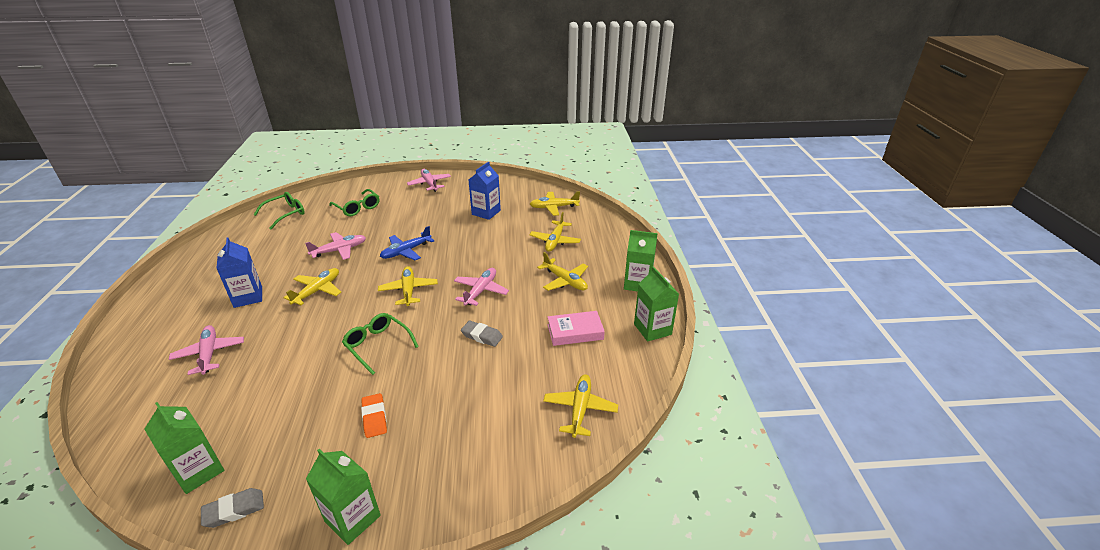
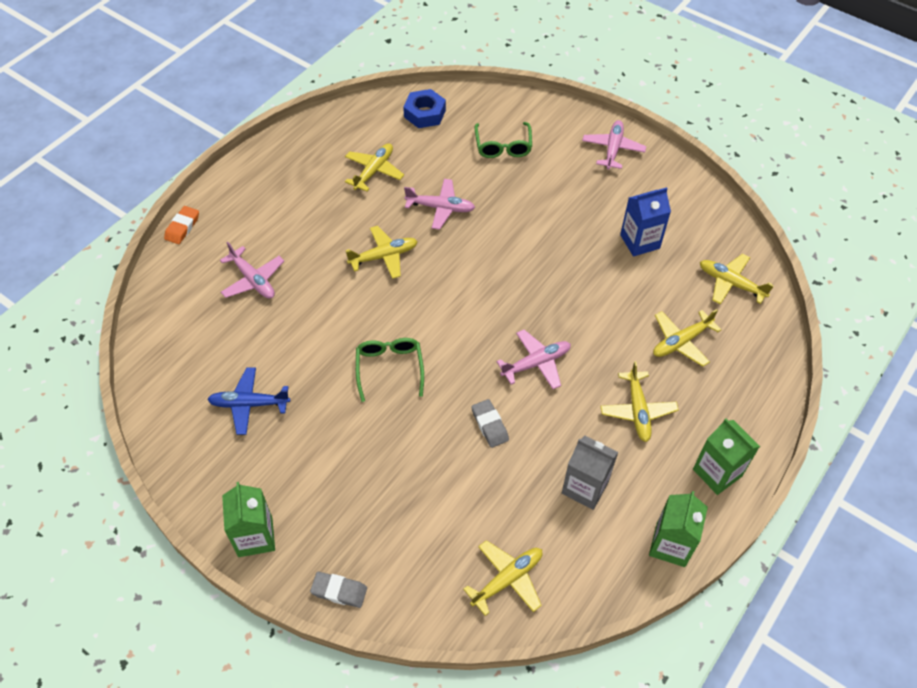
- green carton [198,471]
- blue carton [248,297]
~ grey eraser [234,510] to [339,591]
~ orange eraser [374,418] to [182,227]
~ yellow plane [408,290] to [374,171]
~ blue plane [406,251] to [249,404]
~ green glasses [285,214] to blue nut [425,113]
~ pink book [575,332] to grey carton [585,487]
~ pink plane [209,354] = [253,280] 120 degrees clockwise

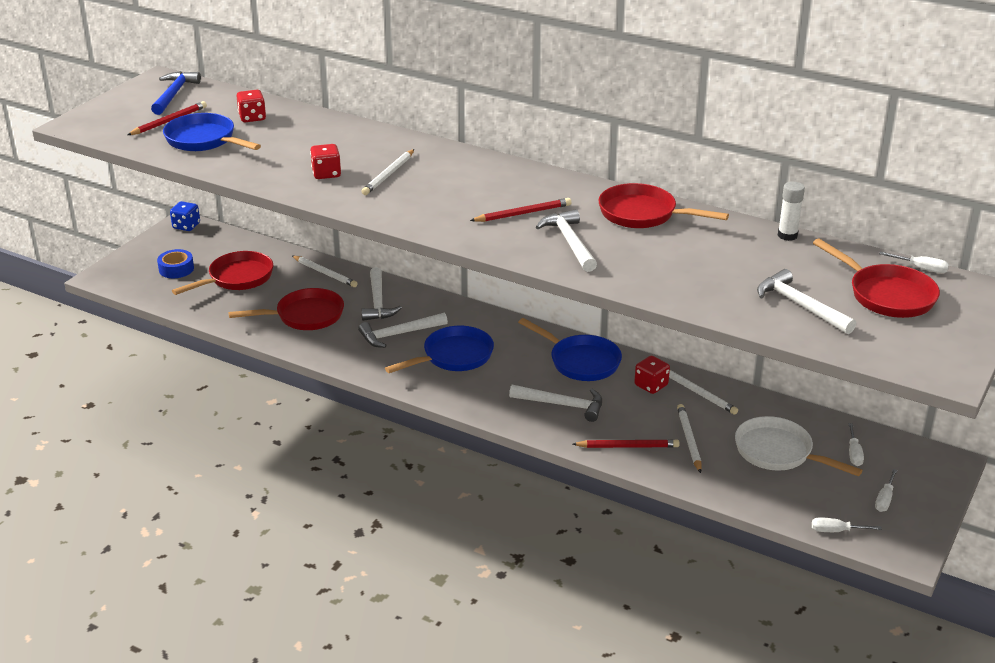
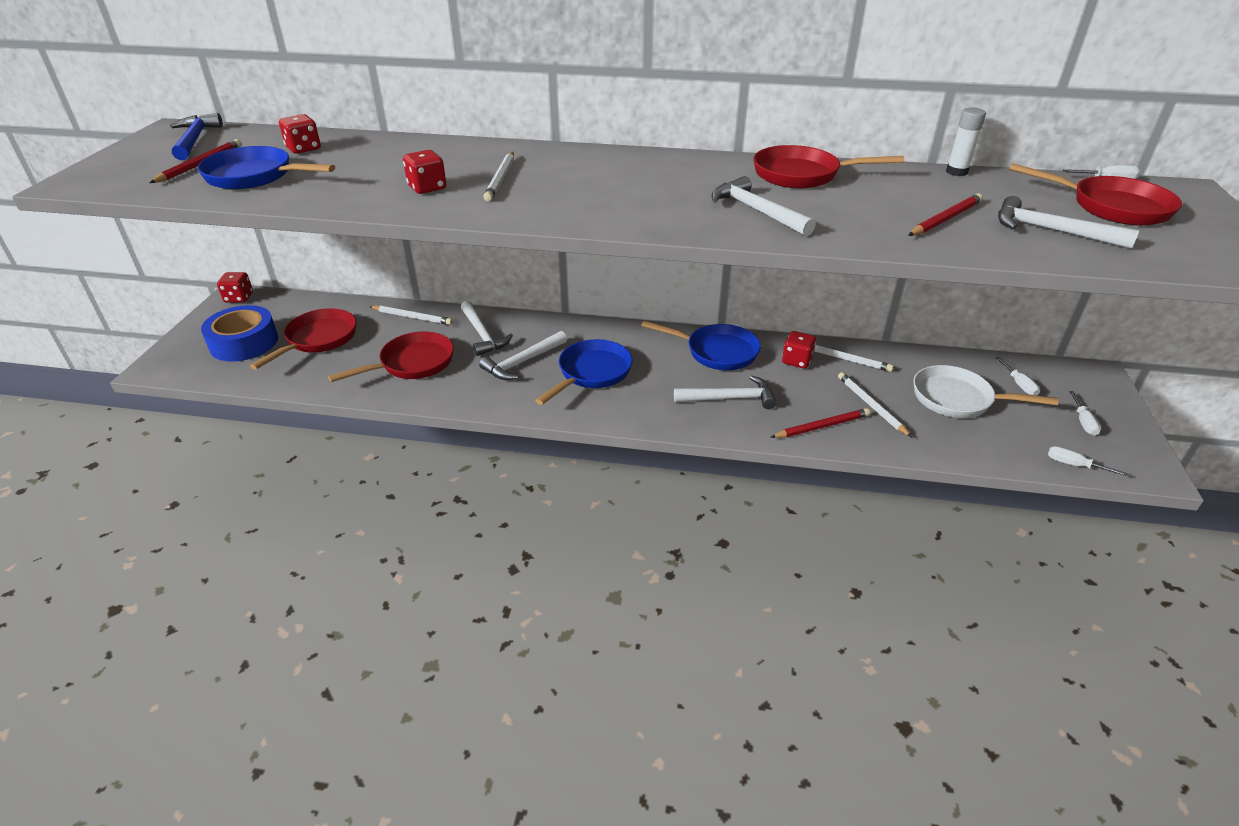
~ red pencil [523,213] to [945,219]
~ blue dice [186,226] to red dice [239,298]
~ white screwdriver [836,531] = [1074,465] 45 degrees clockwise
~ blue tape [176,269] = [244,343] x1.69

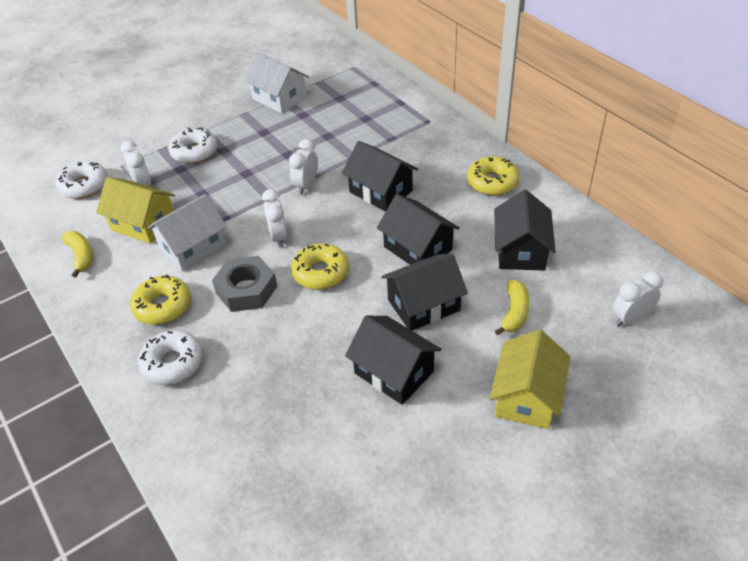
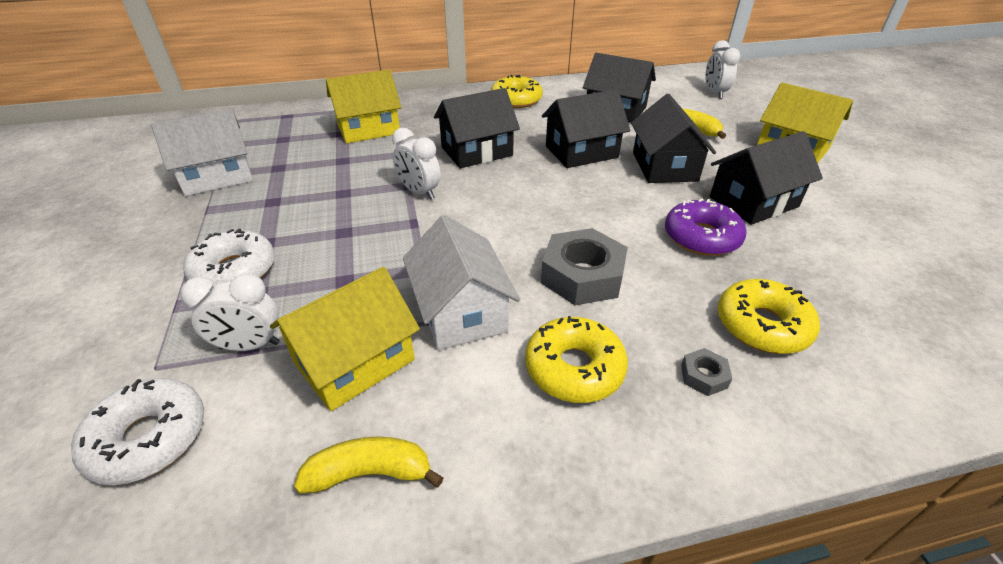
- white clock [278,237]
+ yellow house [368,129]
+ purple donut [701,237]
~ yellow donut [320,273] to [762,325]
~ white donut [173,363] to grey nut [703,376]

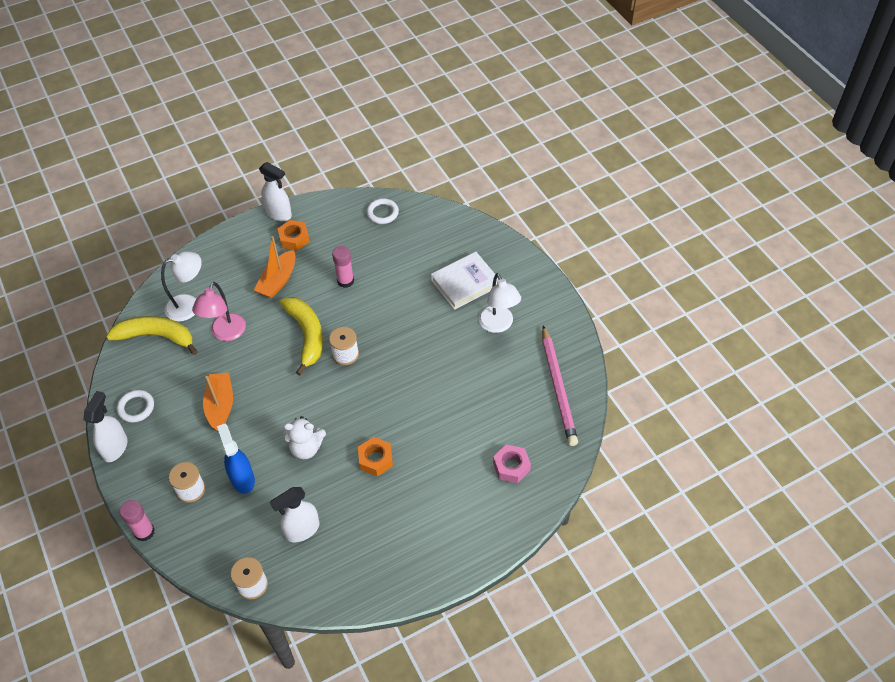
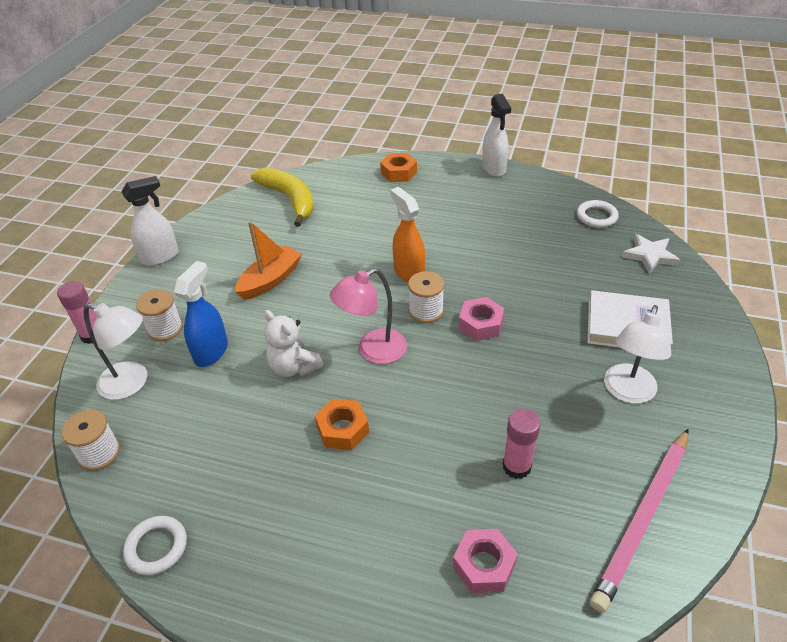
- orange boat [278,281]
- white spray bottle [302,530]
+ pink nut [481,324]
+ white star [650,255]
~ white ring [136,407] to [156,547]
~ white lamp [189,305] to [132,383]
~ pink lamp [225,333] to [373,351]
~ orange nut [294,239] to [398,172]
~ pink glue stick [345,281] to [516,466]
~ yellow banana [306,335] to orange spray bottle [409,272]

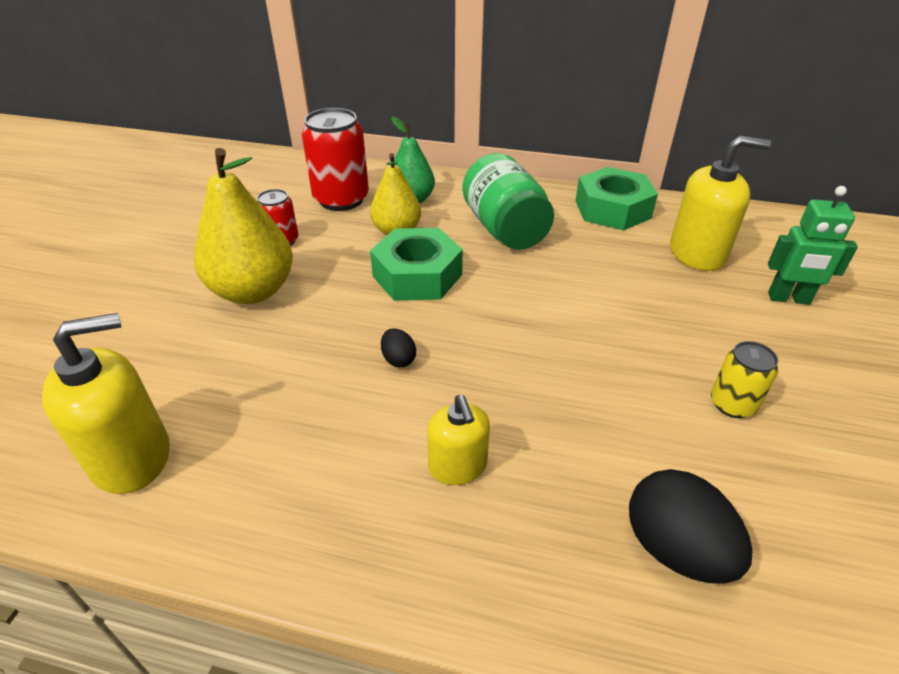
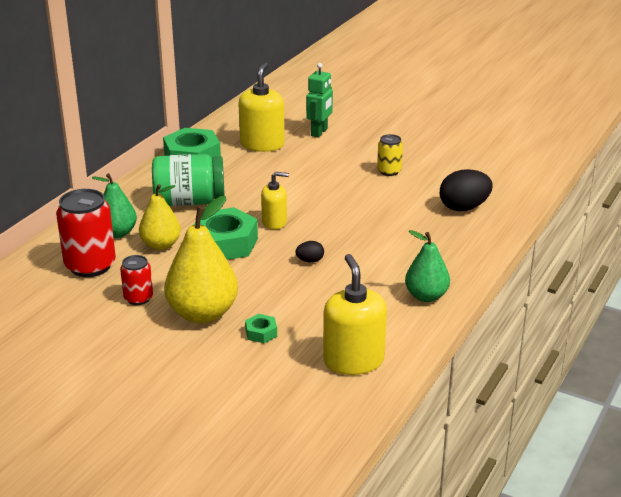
+ green nut [261,333]
+ green pear [426,296]
~ yellow soap dispenser [458,466] to [274,222]

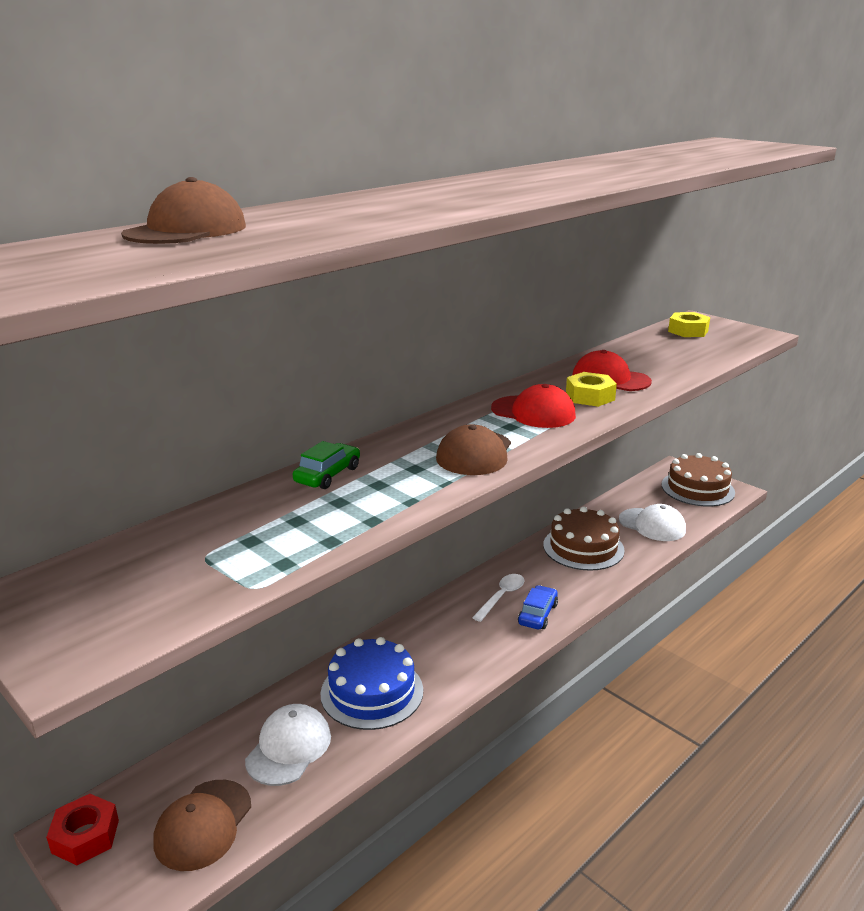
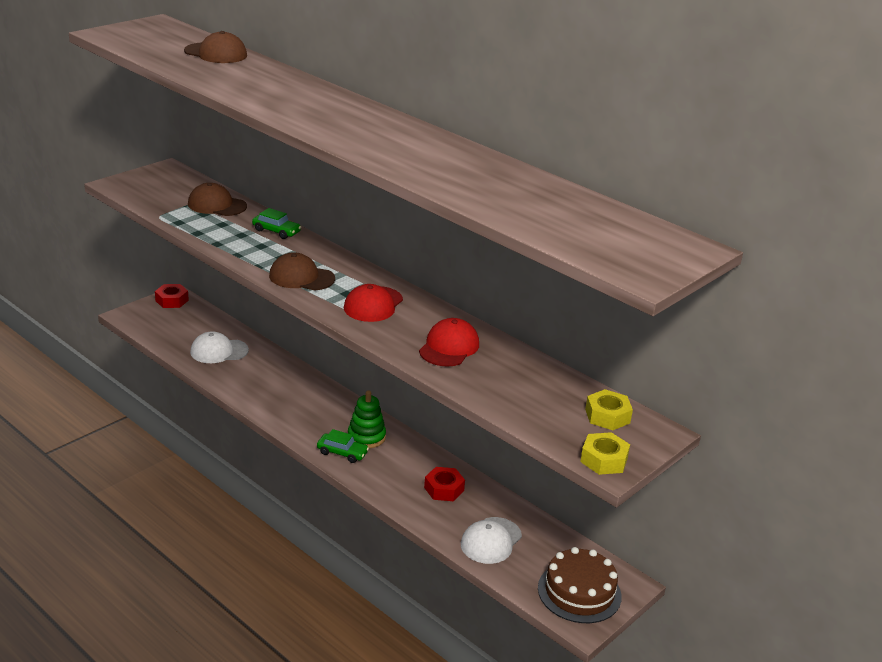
- blue cake [372,692]
~ brown cap [203,825] to [217,205]
~ yellow nut [590,396] to [604,460]
~ white spoon [501,597] to green stacking toy [366,437]
~ brown cake [583,547] to red nut [444,489]
~ blue car [538,614] to green car [342,453]
~ white cap [289,748] = [219,351] 150 degrees clockwise

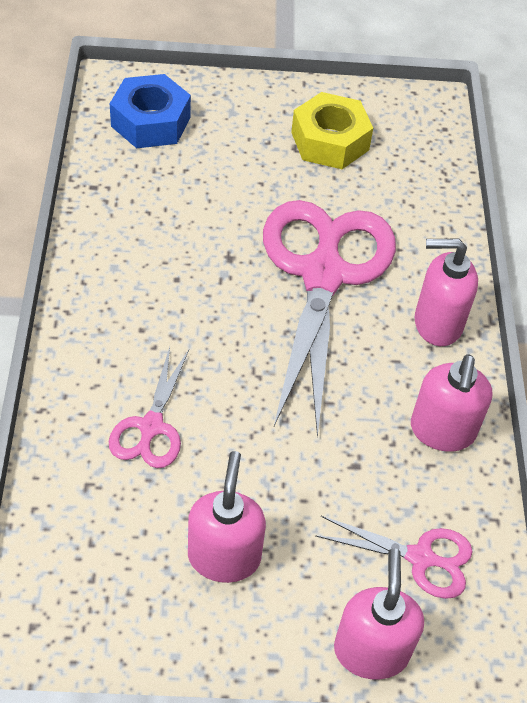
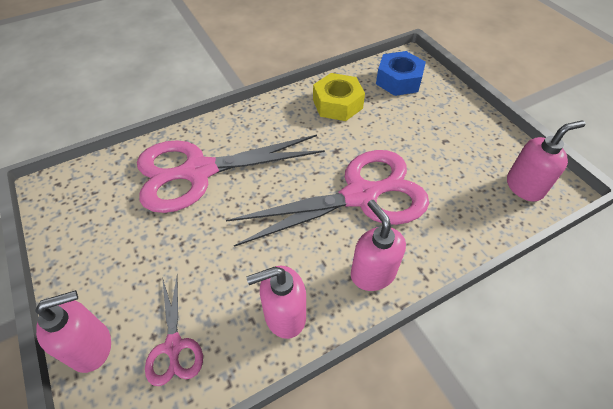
~ pink soap dispenser [224,556] to [524,186]
~ yellow nut [330,141] to [337,104]
~ pink scissors [151,427] = [198,172] x2.14

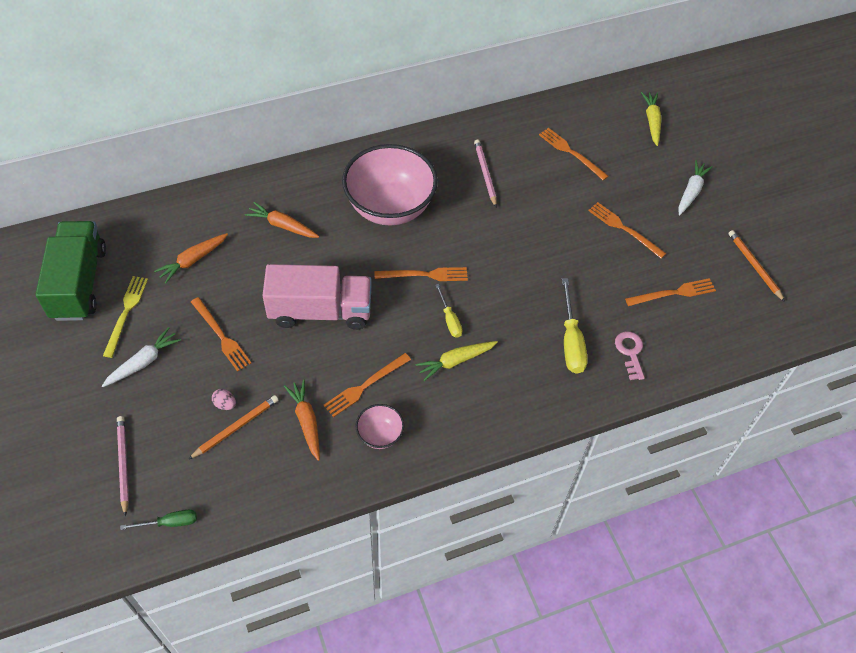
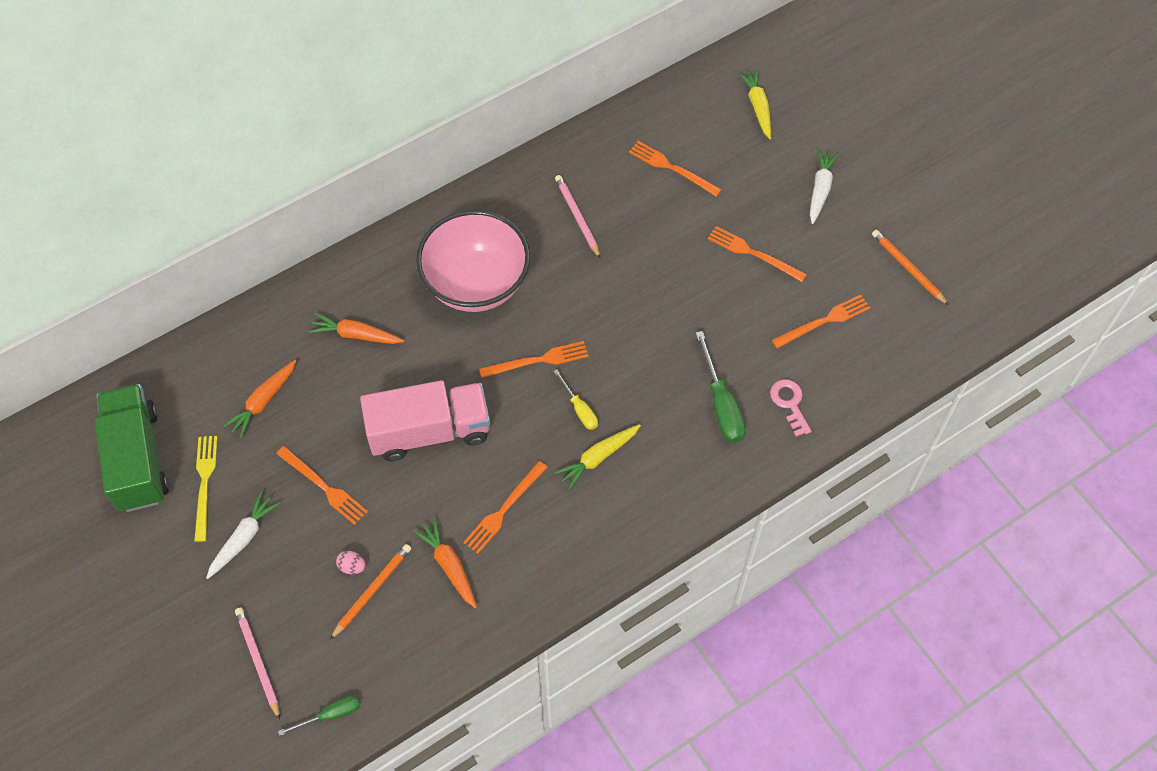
- pink bowl [380,435]
~ yellow screwdriver [571,341] to green screwdriver [721,404]

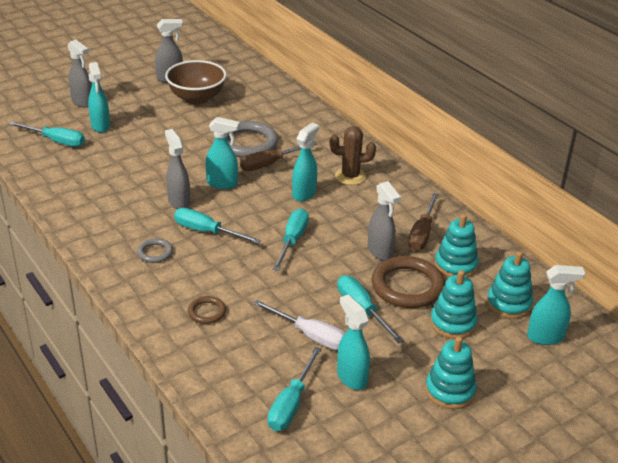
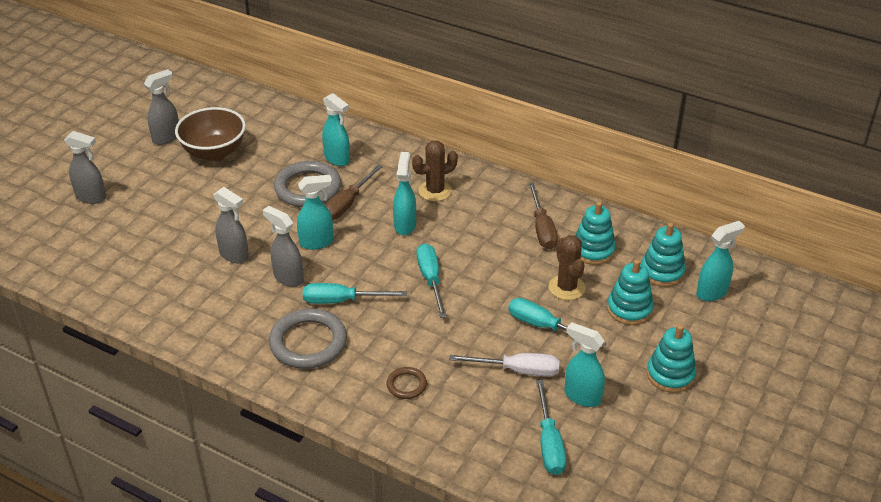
- turquoise screwdriver [56,141]
~ turquoise spray bottle [100,126] to [337,159]
~ grey spray bottle [380,252] to [234,255]
~ brown ring [407,286] to brown cactus [566,287]
~ grey ring [155,253] = [308,342] x2.00

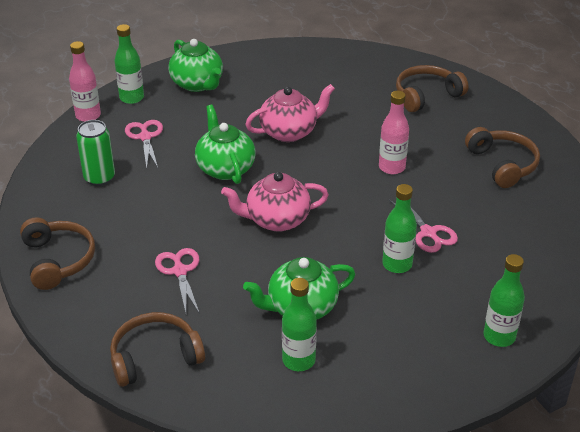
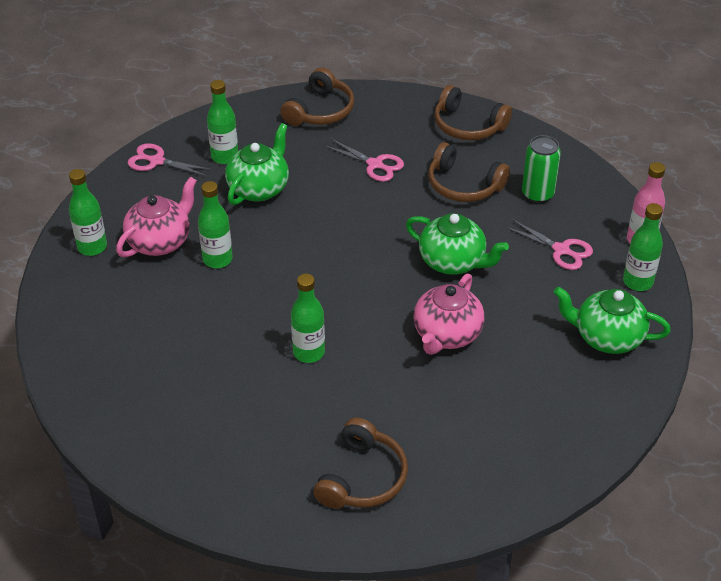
~ pink teapot [276,220] to [160,241]
~ pink scissors [428,233] to [157,161]
~ brown headphones [502,164] to [463,185]
~ pink bottle [392,167] to green bottle [309,352]

